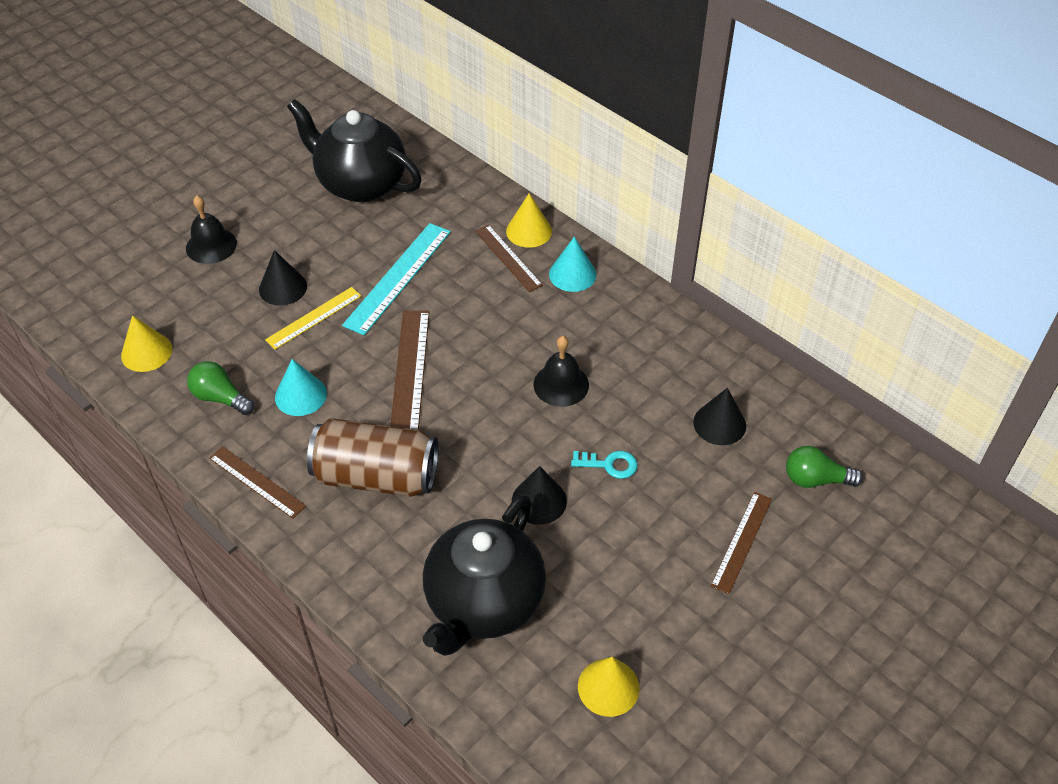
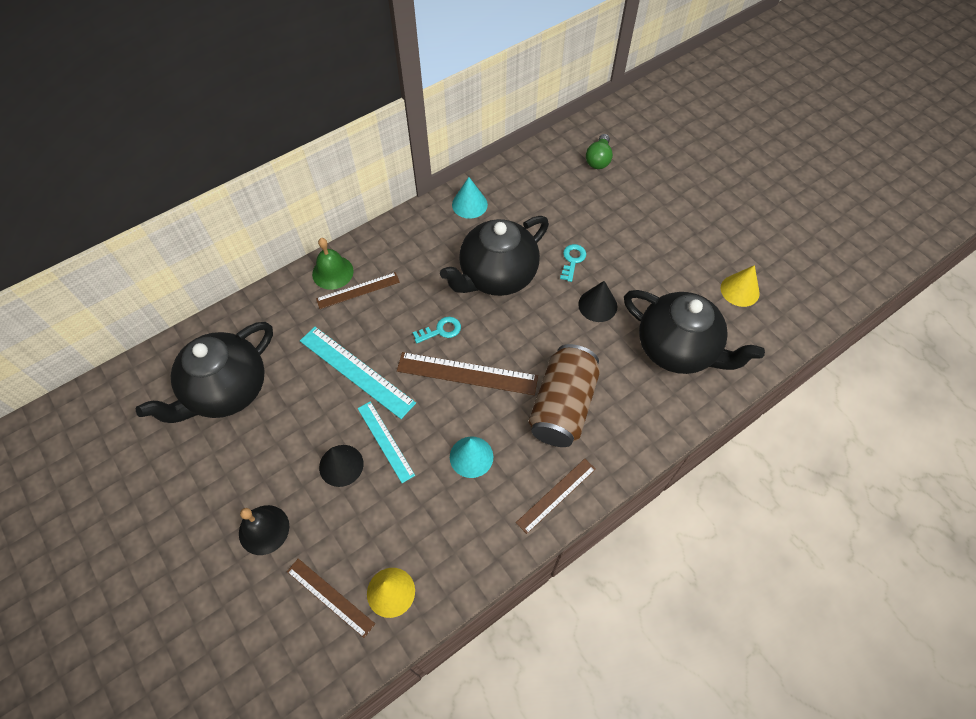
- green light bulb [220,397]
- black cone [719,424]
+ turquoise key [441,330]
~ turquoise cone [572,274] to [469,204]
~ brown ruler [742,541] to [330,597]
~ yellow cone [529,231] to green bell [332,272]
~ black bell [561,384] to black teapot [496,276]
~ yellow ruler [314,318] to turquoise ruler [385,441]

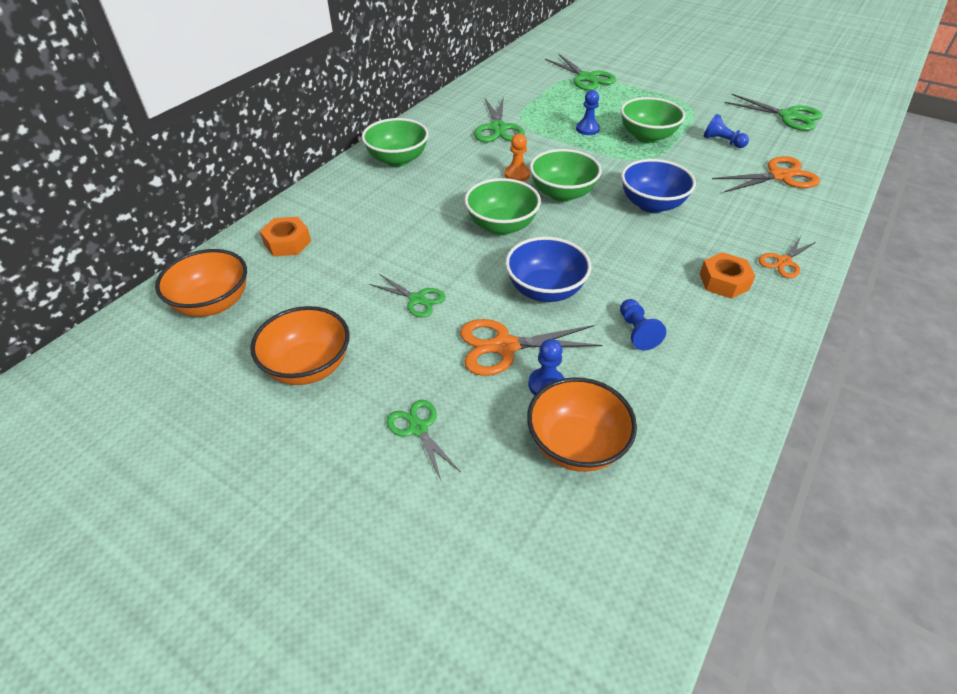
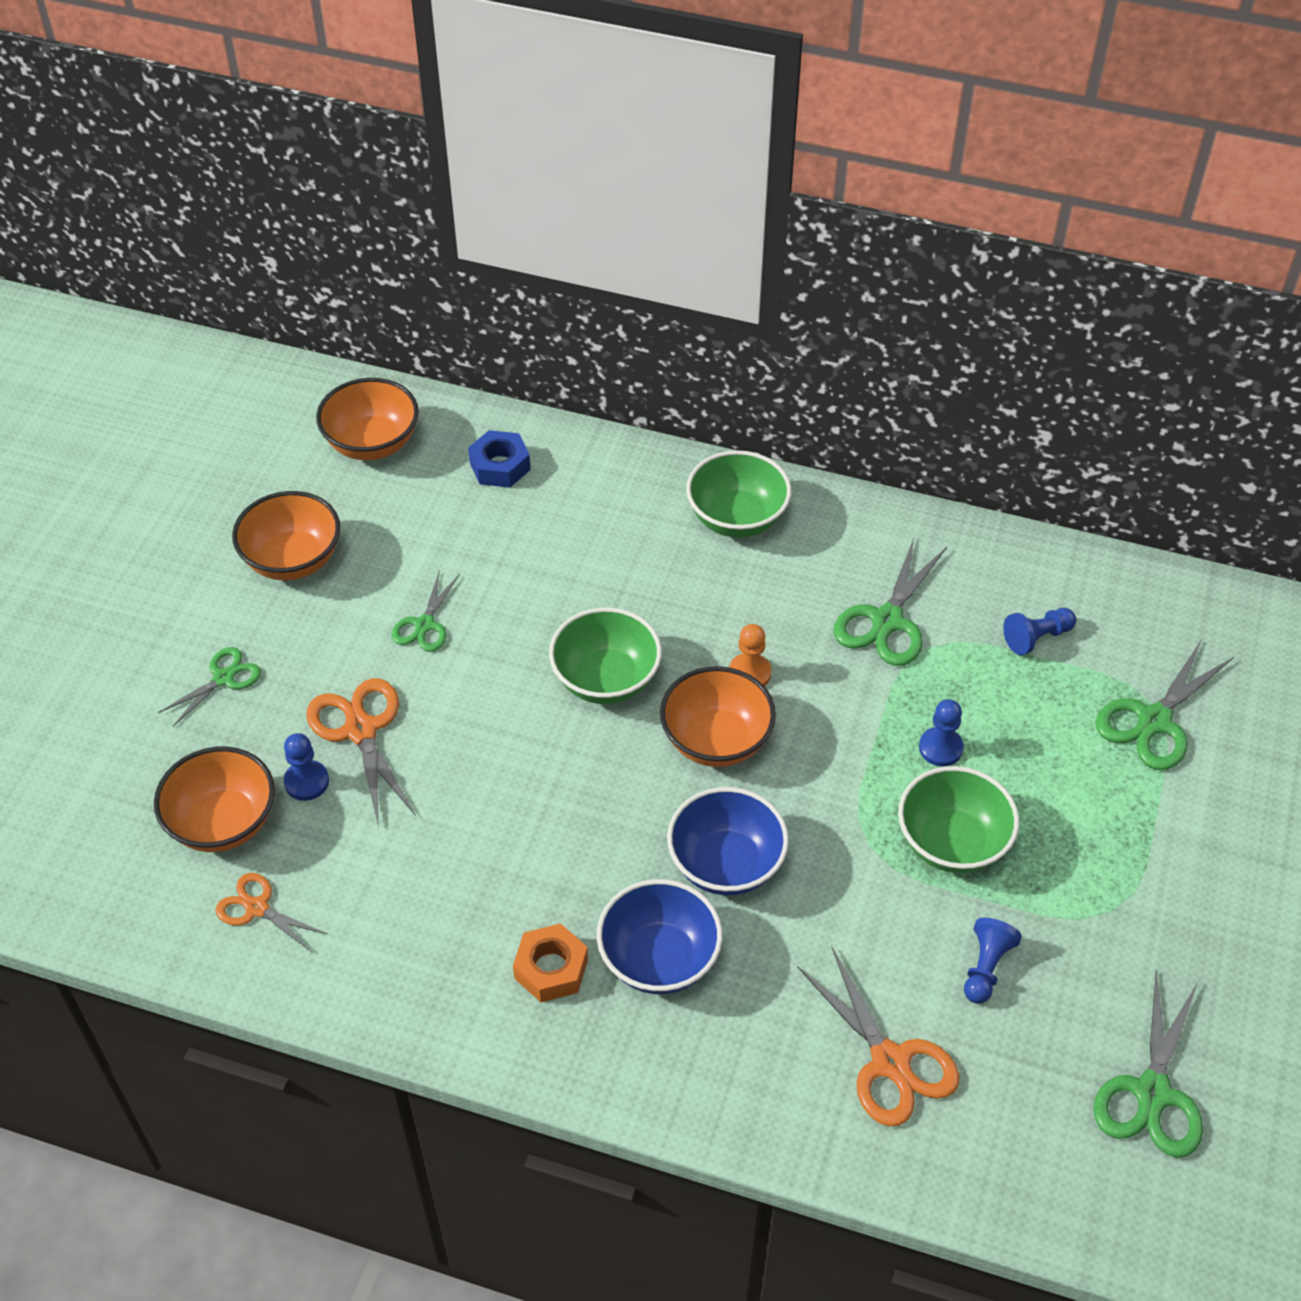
~ blue bowl [545,290] to [659,959]
~ blue pawn [637,332] to [1037,638]
~ orange scissors [783,262] to [257,908]
~ orange nut [287,242] to blue nut [500,466]
~ green bowl [562,193] to orange bowl [716,740]
~ green scissors [498,128] = [887,621] 45 degrees counterclockwise

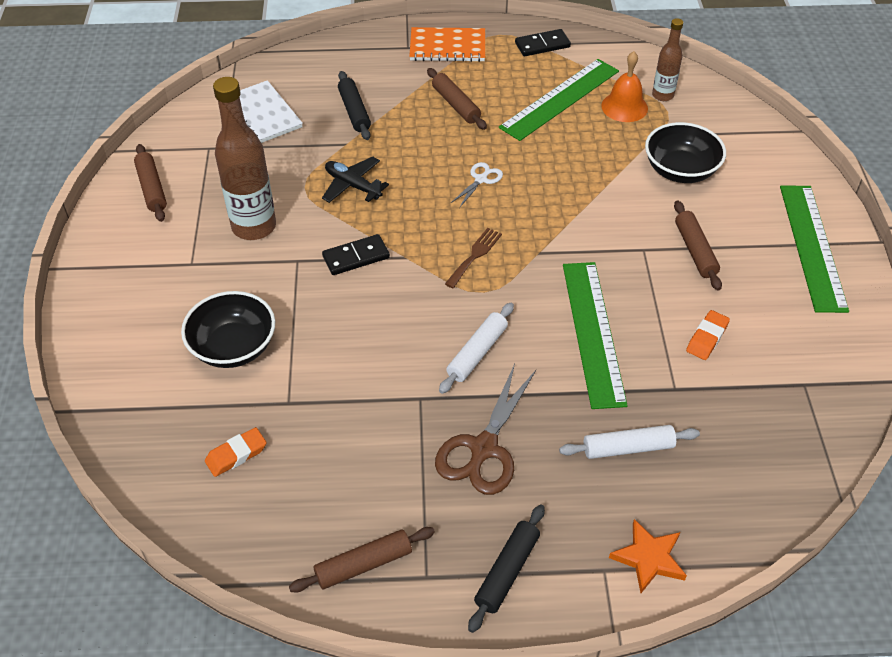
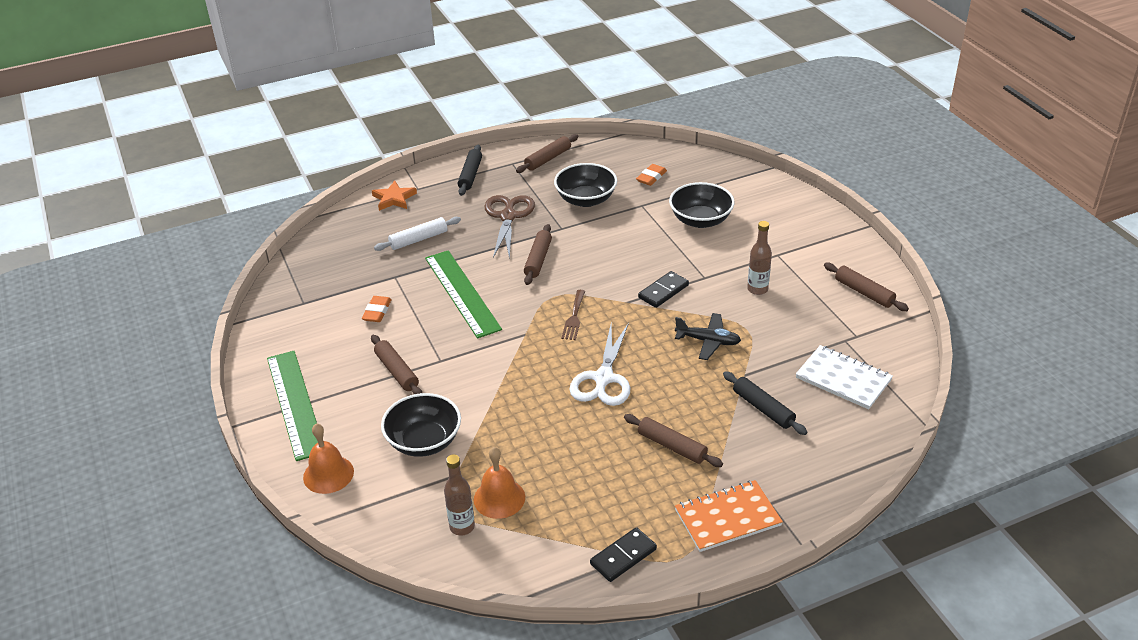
- green ruler [560,99]
+ orange bell [328,474]
+ black bowl [586,199]
~ white rolling pin [477,353] to brown rolling pin [538,260]
~ brown bottle [254,227] = [757,289] x0.55
~ white scissors [481,179] = [603,378] x1.90

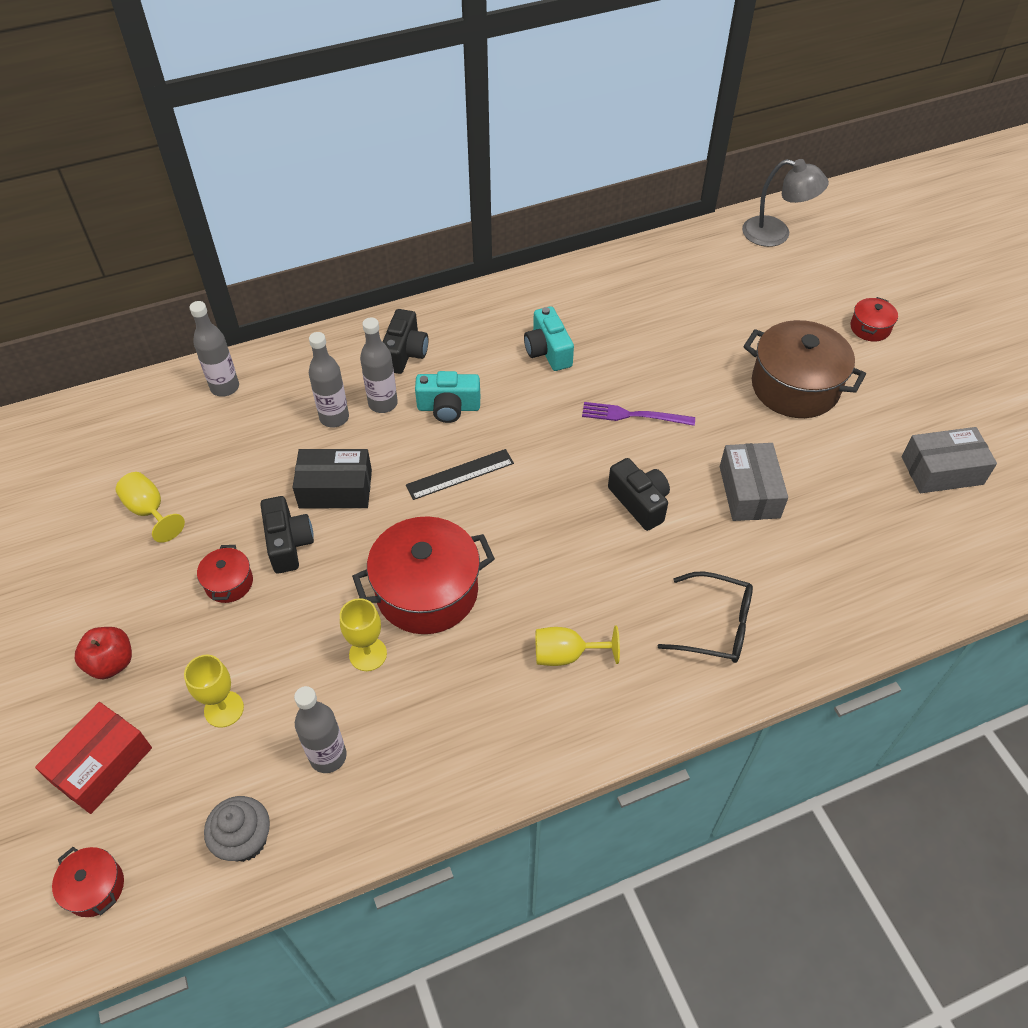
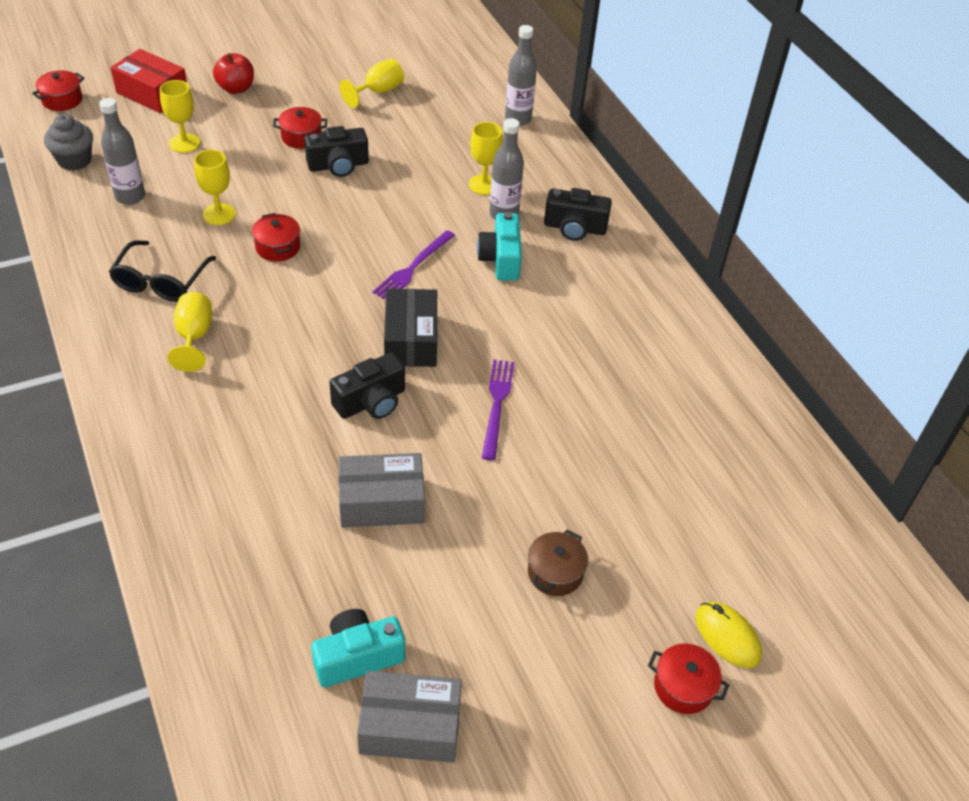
- grey lamp [776,234]
+ yellow mouse [727,636]
~ black box [335,489] to [411,340]
~ turquoise camera [548,351] to [357,657]
~ black glasses [714,625] to [161,280]
~ grey bottle [334,418] to yellow goblet [484,185]
~ black ruler [460,474] to purple fork [413,267]
~ grey box [942,470] = [410,727] 75 degrees counterclockwise
~ red pot [427,591] = [278,247] x0.48
~ brown pot [795,387] = [555,573] x0.48

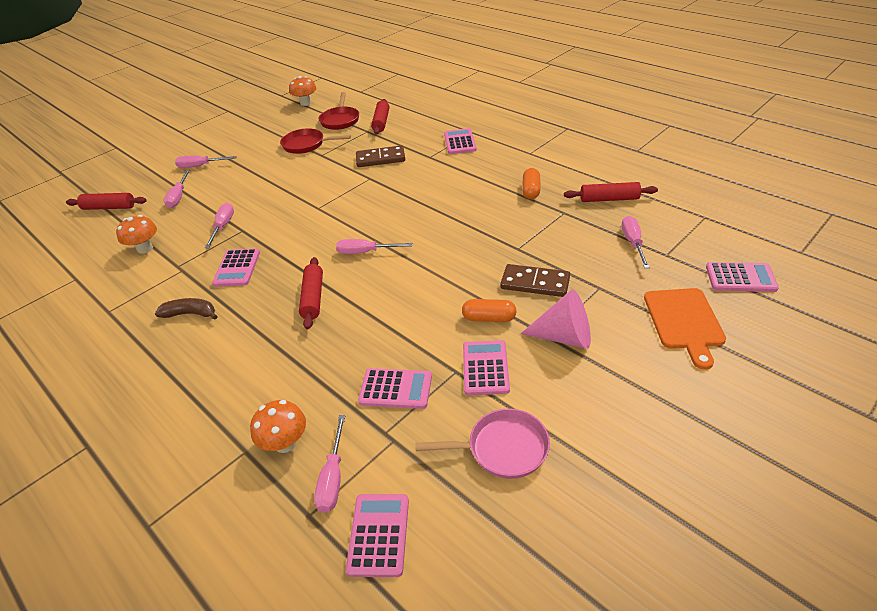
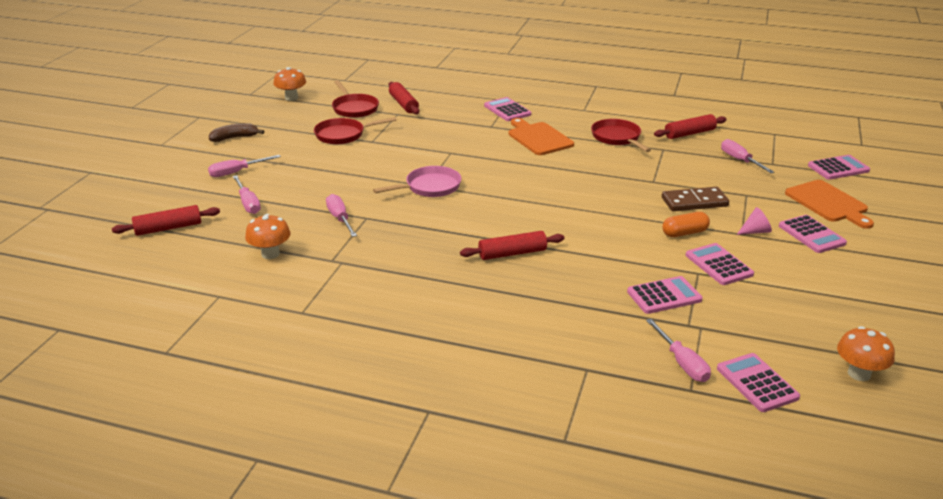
- pink screwdriver [366,252]
- brown domino [380,159]
+ orange cutting board [538,138]
~ brown banana [190,314] to [235,138]
~ pink calculator [237,268] to [811,235]
~ orange mushroom [285,443] to [859,374]
~ pink pan [502,448] to [430,187]
~ orange capsule [531,190] to red pan [617,138]
~ red rolling pin [313,298] = [512,253] 75 degrees counterclockwise
~ pink cone [564,337] = [755,231] x0.54

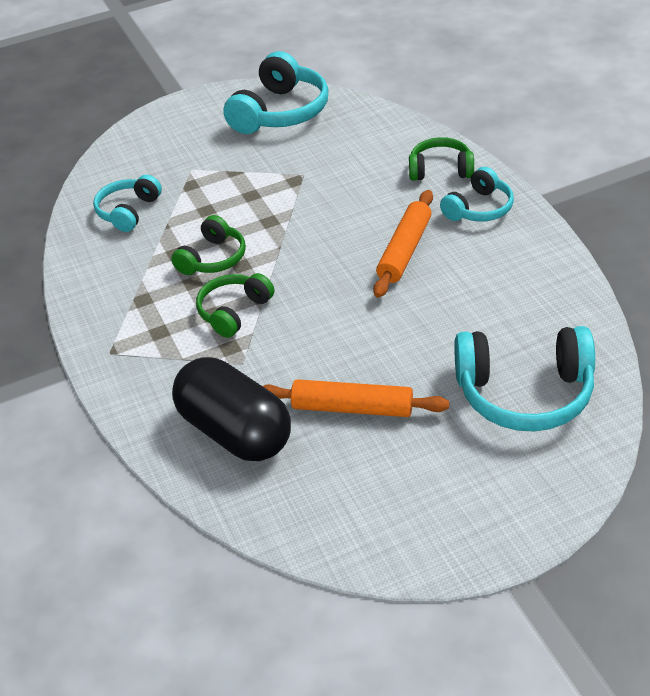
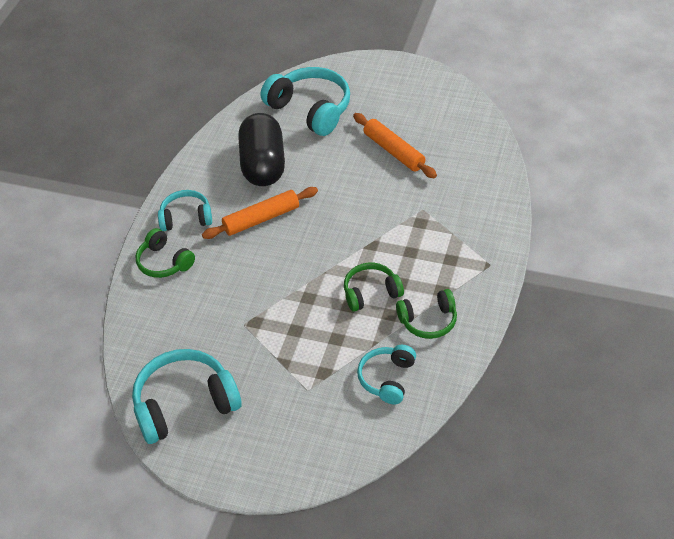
~ black capsule [235,431] to [263,165]
~ green headphones [234,311] to [428,321]
~ turquoise headphones [128,211] = [387,379] 135 degrees clockwise

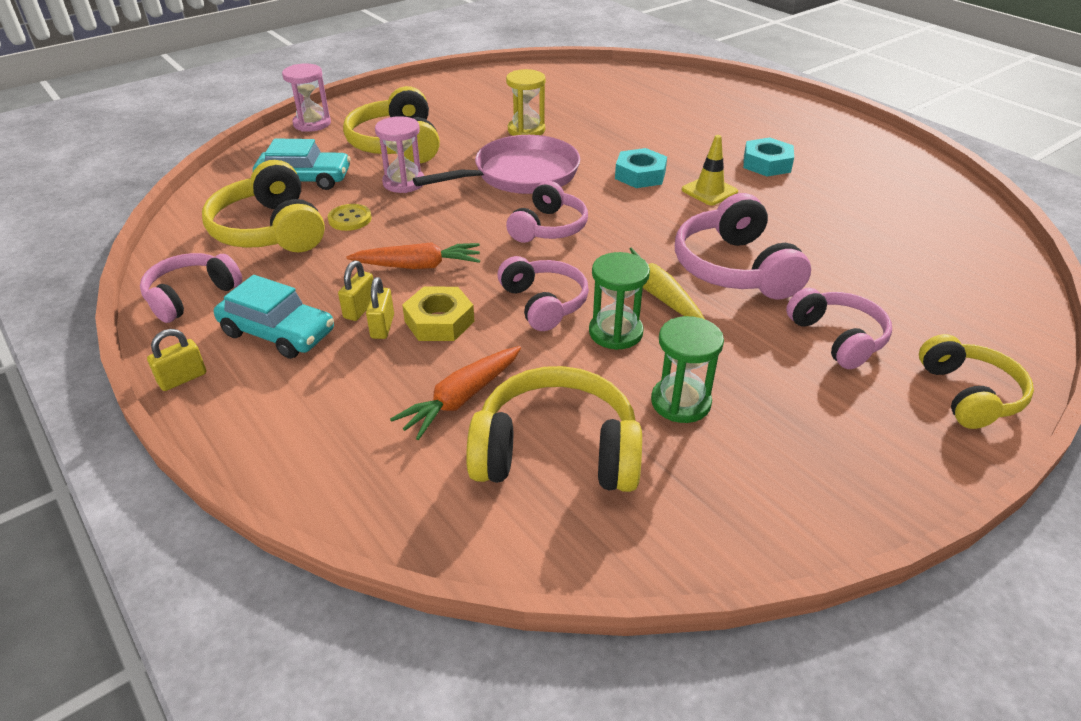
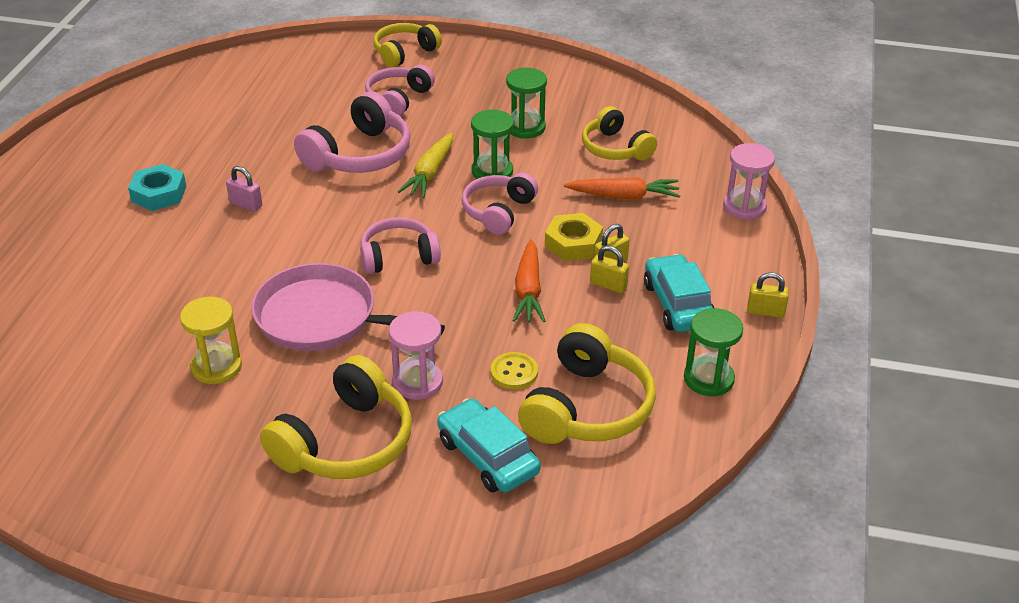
- turquoise nut [640,175]
~ pink hourglass [312,124] to [744,207]
~ pink headphones [191,296] to green hourglass [708,379]
~ yellow traffic cone [709,191] to pink padlock [246,204]
~ yellow padlock [360,309] = [608,285] 45 degrees clockwise
~ orange carrot [418,266] = [528,290] 135 degrees counterclockwise
~ yellow headphones [556,452] = [615,148] x0.66

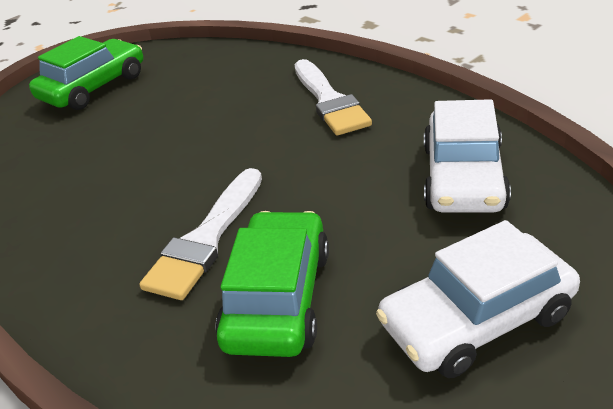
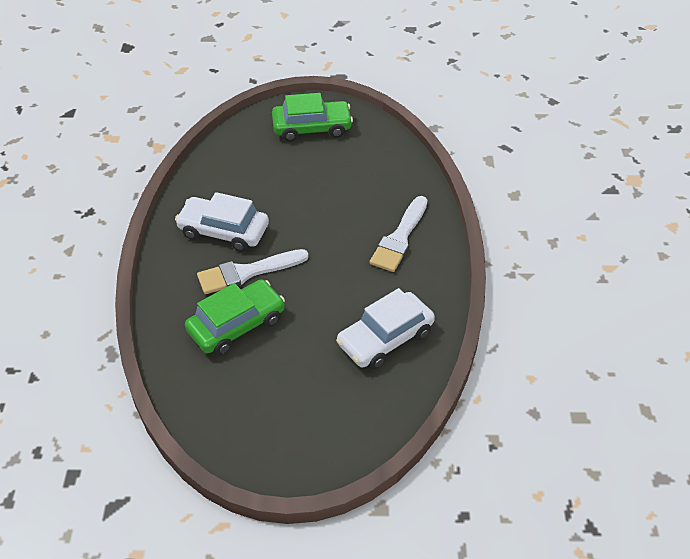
~ white car [476,319] to [223,231]

